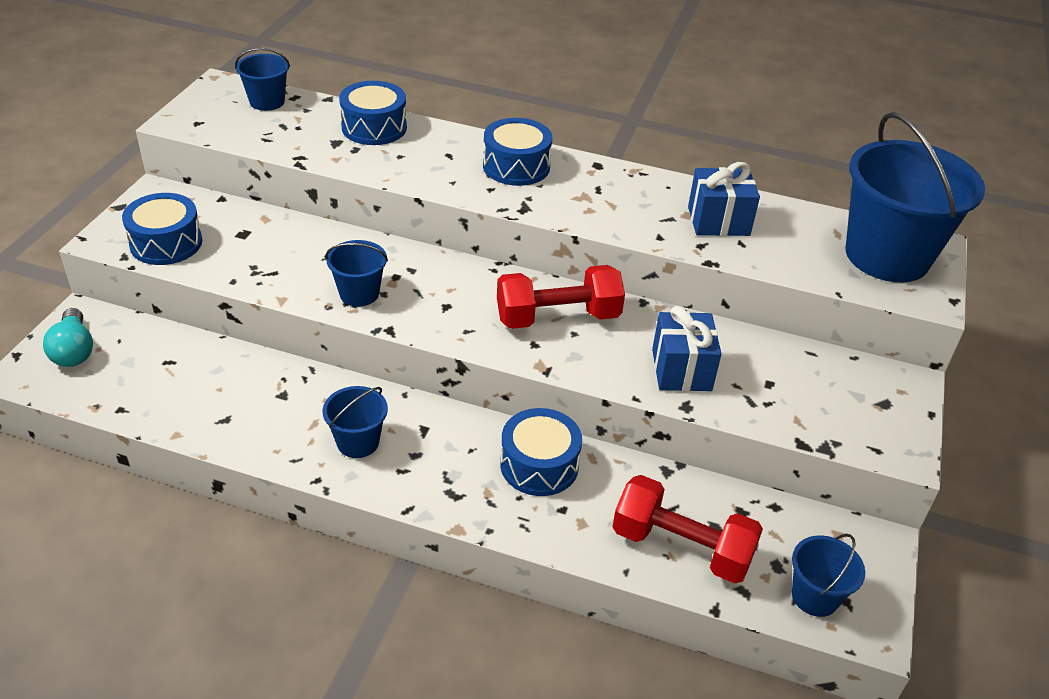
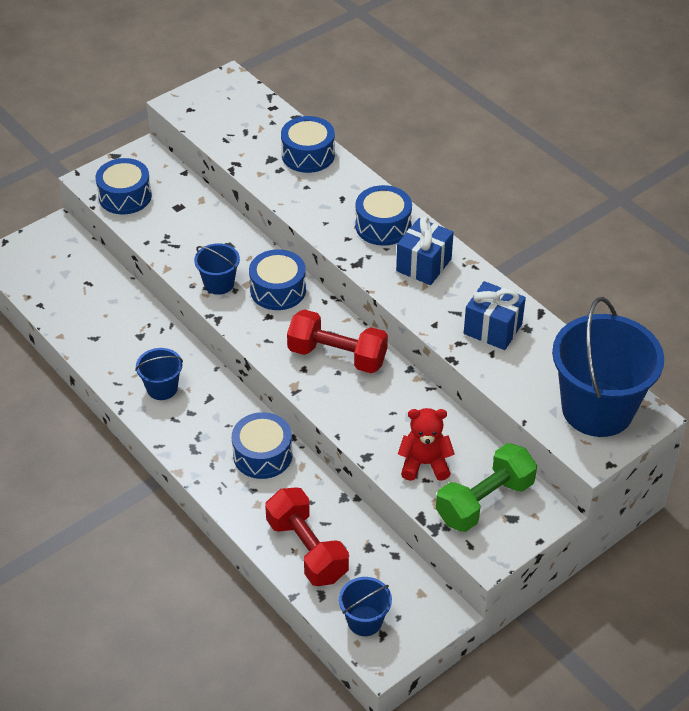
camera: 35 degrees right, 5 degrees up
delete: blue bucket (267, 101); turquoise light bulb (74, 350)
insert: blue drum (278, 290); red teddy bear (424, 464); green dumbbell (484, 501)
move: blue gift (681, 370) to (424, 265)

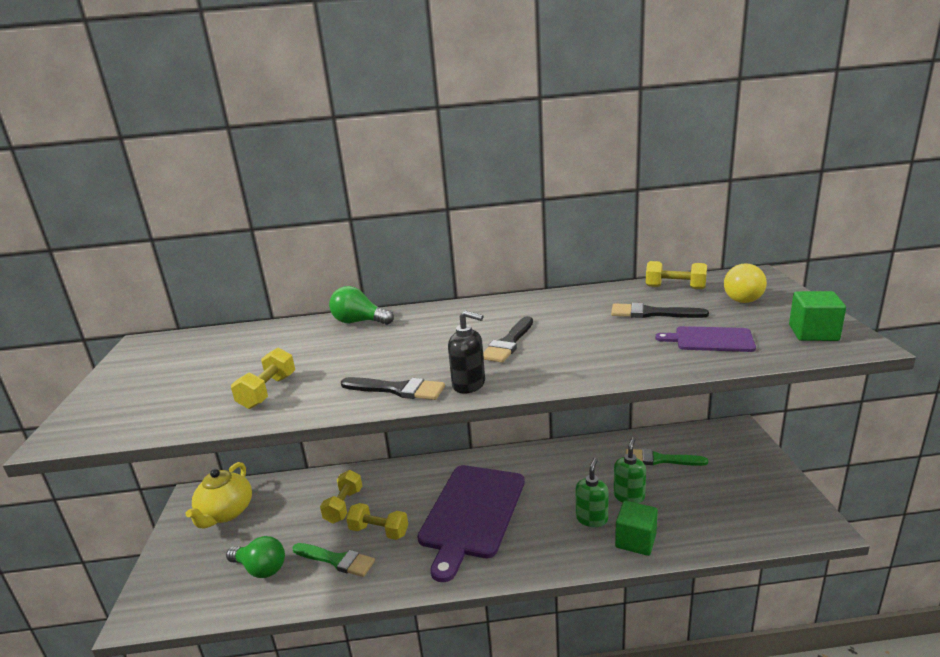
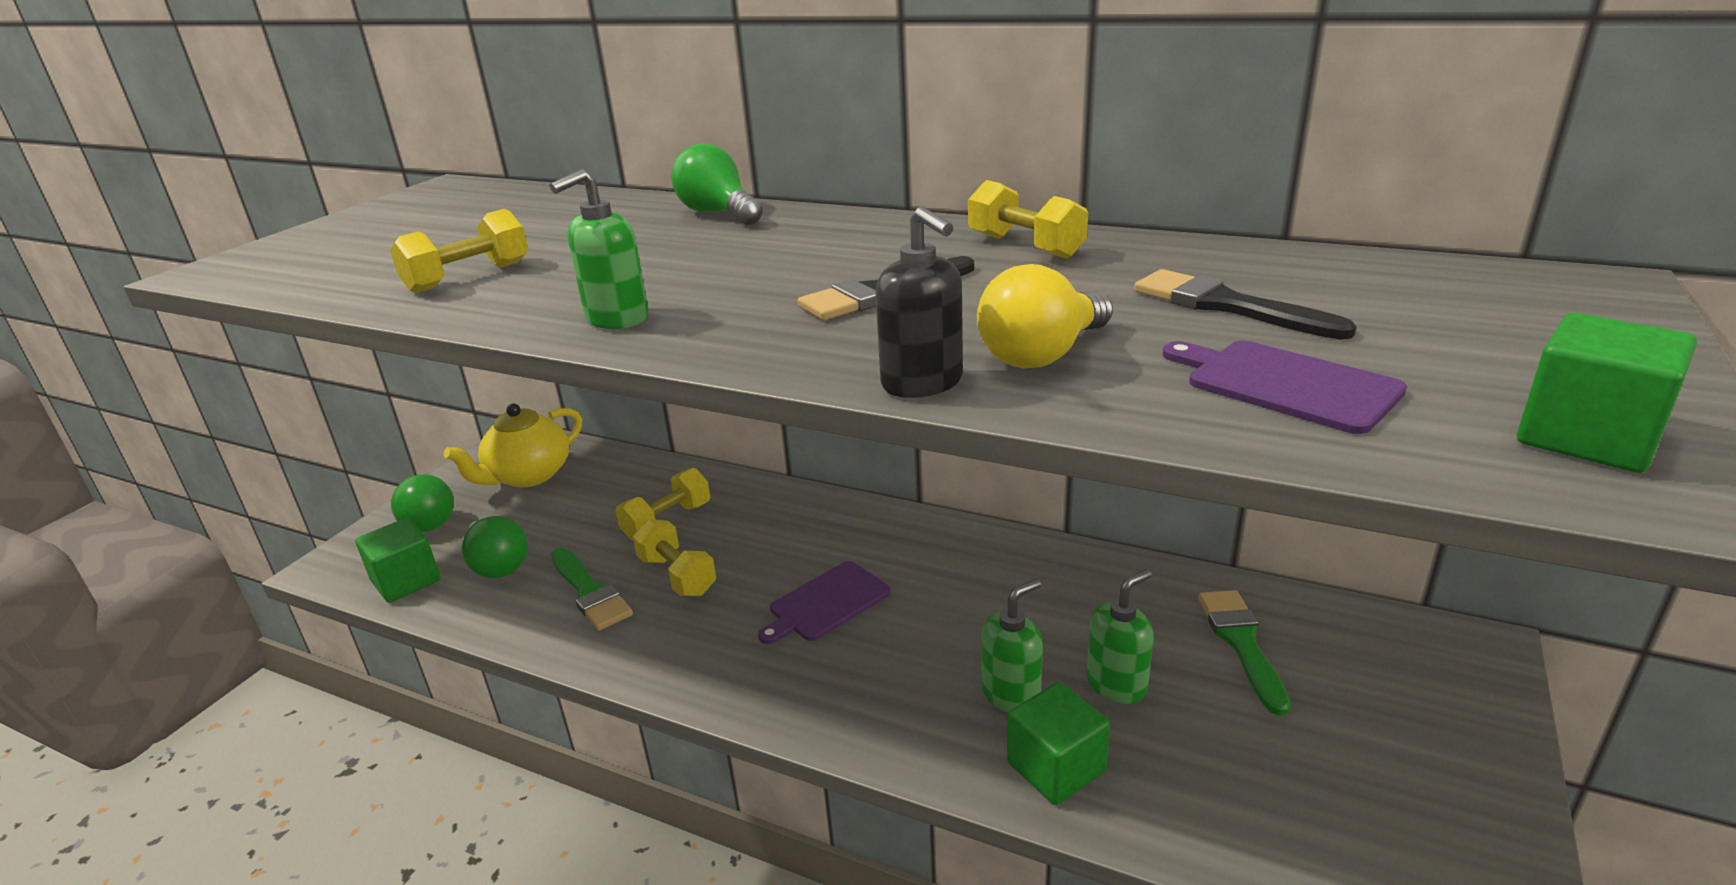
camera: 30 degrees right, 5 degrees up
insert: green light bulb (426, 520); green cube (406, 581)
move: yellow dumbbell (675, 287) to (1025, 246); yellow light bulb (742, 297) to (1042, 355); black soap dispenser (469, 385) to (922, 383)
replace: black brush (397, 389) to green soap dispenser (616, 319)
rotate: green brush (660, 459) = (1241, 643) 45 degrees clockwise
resize: purple cutting board (472, 513) = (826, 603) x0.49

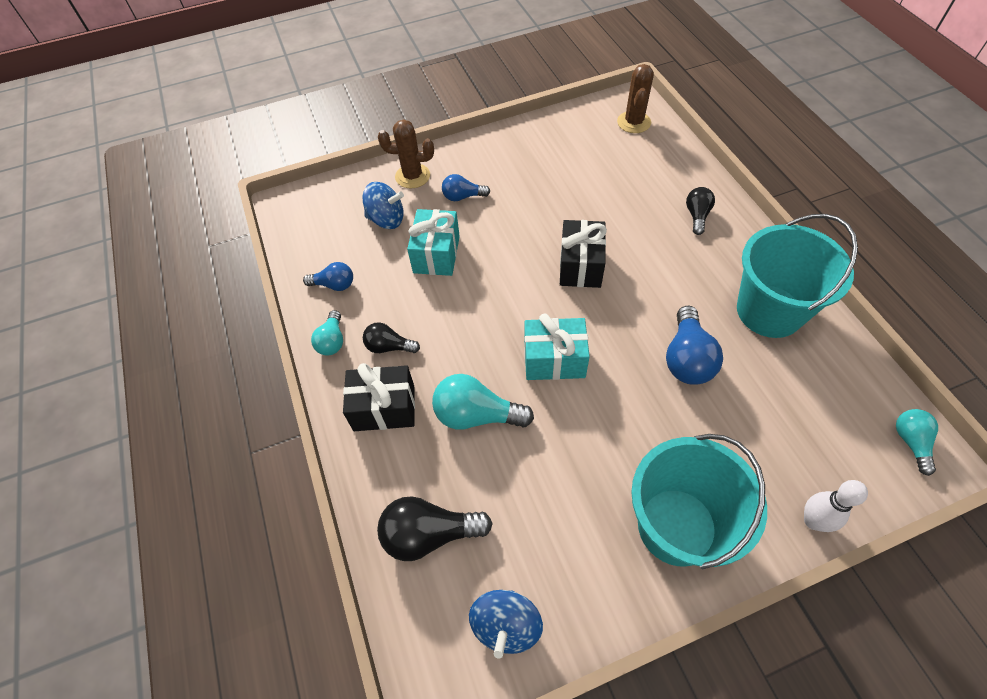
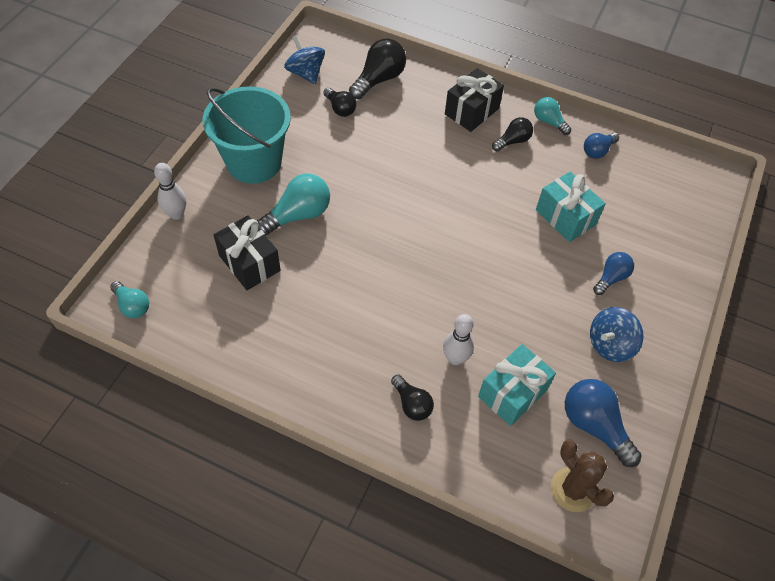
camera: 130 degrees right, 0 degrees up
delete: brown cactus (412, 176); turquoise bucket (769, 311)
insert: black light bulb (340, 109); white bowling pin (455, 358)
move: blue spinning top (386, 219) to (610, 344); black gift (580, 266) to (249, 263); blue light bulb (687, 358) to (594, 425); turquoise gift (554, 360) to (512, 393); turquoise light bulb (476, 415) to (298, 215)

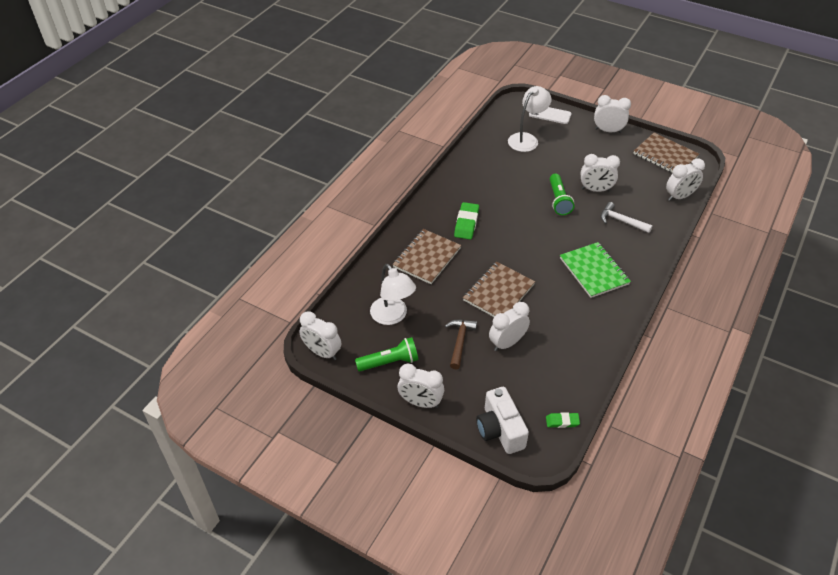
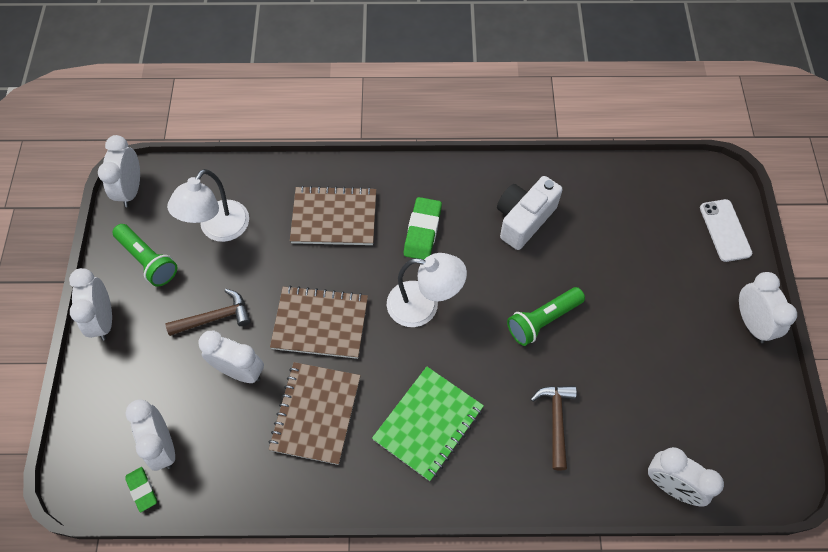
camera: 60 degrees right, 15 degrees up
move: white lamp (526, 139) to (423, 306); brown notebook (665, 155) to (315, 413); white clock (595, 190) to (163, 446); white camera (500, 430) to (523, 219)
recolor: white hammer (621, 221) to brown hammer (556, 420)
rotate: green eraser (466, 223) = (422, 231) 60 degrees counterclockwise

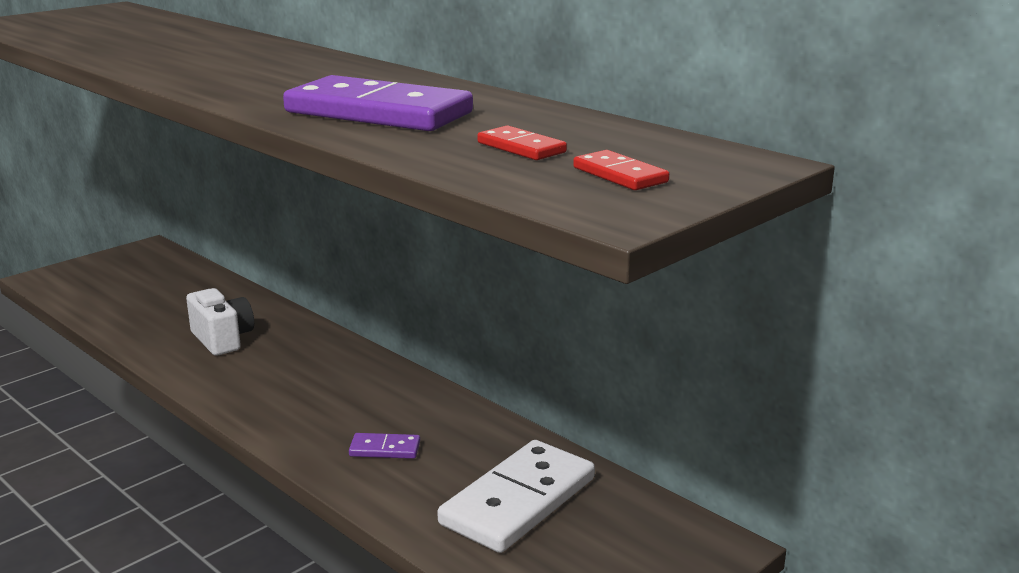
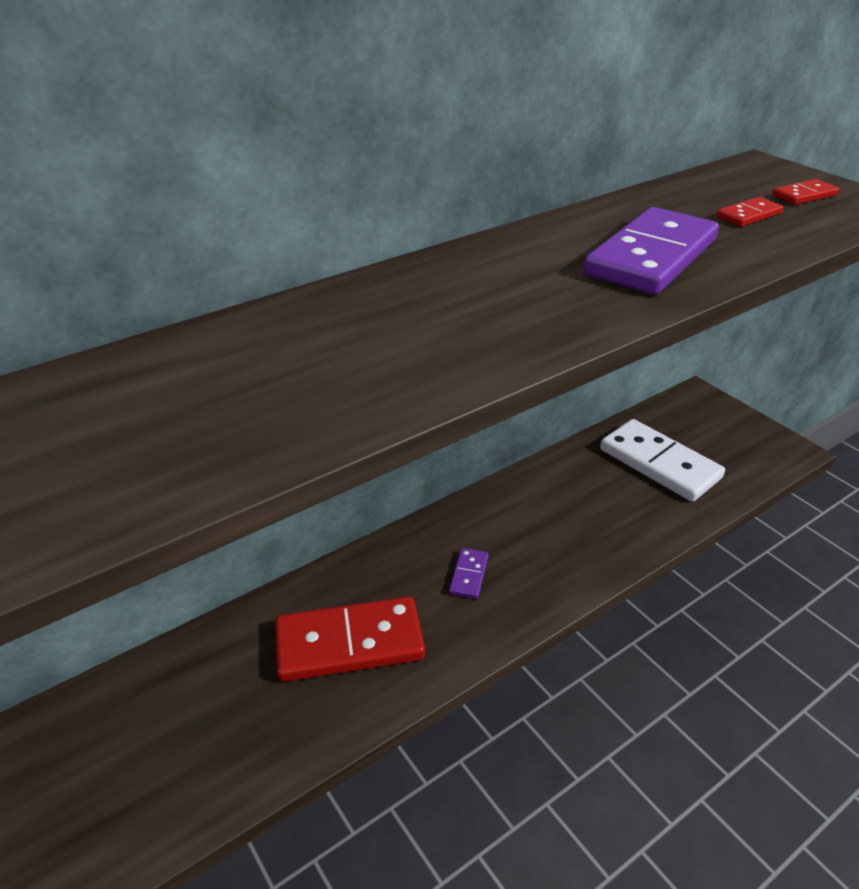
camera: 80 degrees left, 15 degrees up
move: purple domino (385, 449) to (469, 575)
replace: white camera (222, 339) to red domino (349, 643)

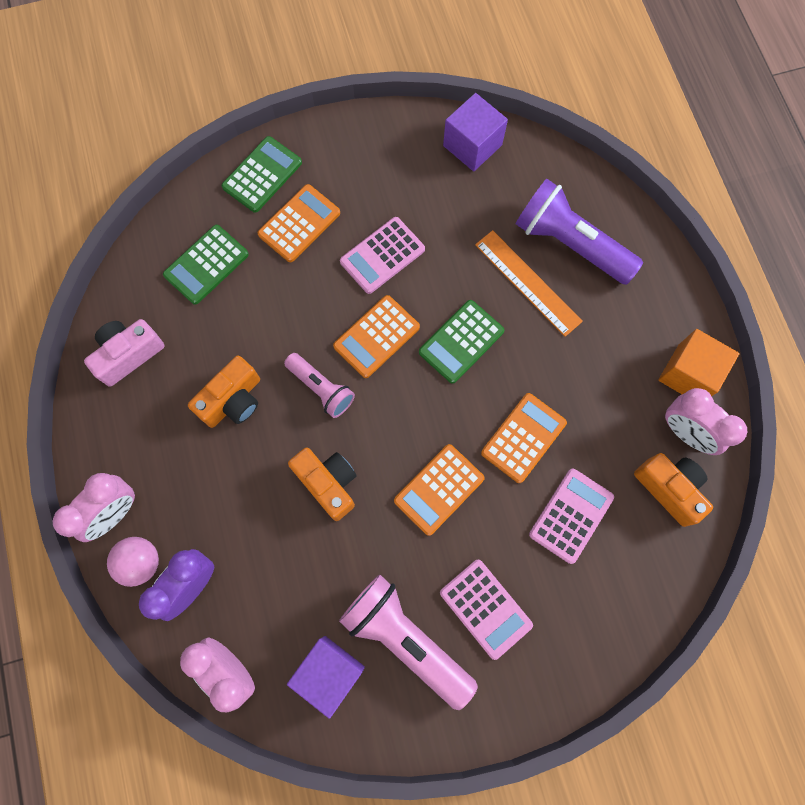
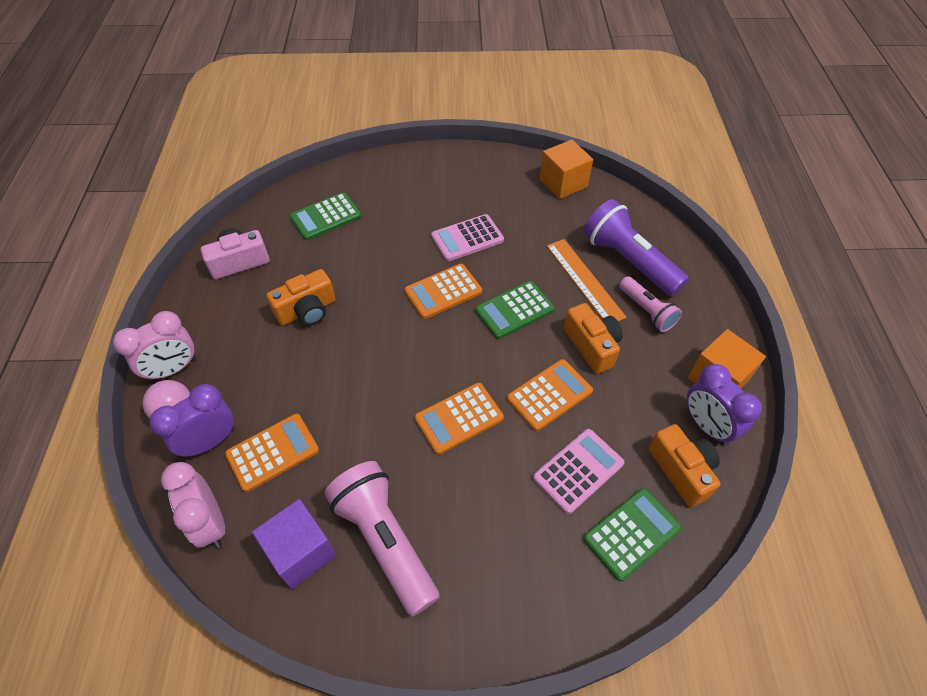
camera: 15 degrees right, 20 degrees down
delete: pink calculator (485, 608)
move: green calculator (262, 175) to (632, 534); orange calculator (299, 224) to (273, 452); pink flashlight (321, 389) to (647, 311); orange camera (328, 483) to (592, 346)
recolor: purple cube (472, 145) to orange cube (563, 183); pink clock (686, 432) to purple clock (707, 426)

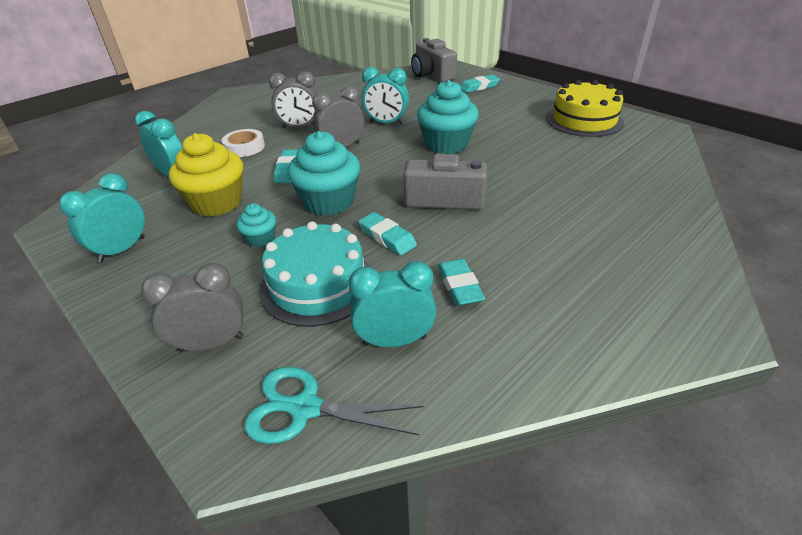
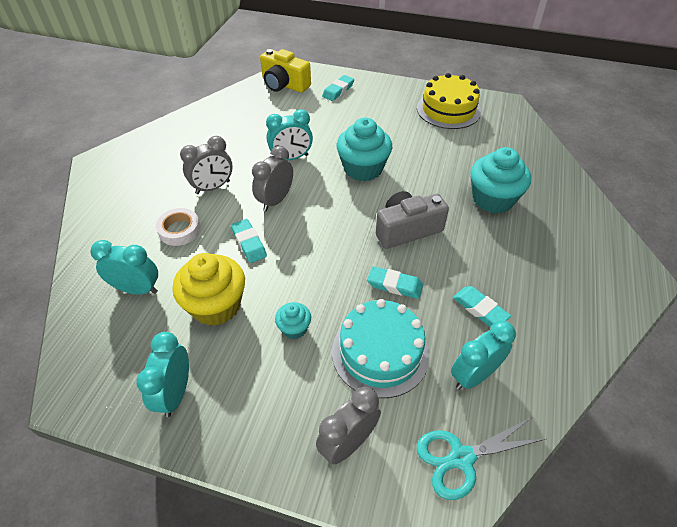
camera: 30 degrees left, 10 degrees up
move: turquoise cupcake (328, 201) to (493, 199)
recolor: grey camera (432, 75) to yellow camera (284, 84)

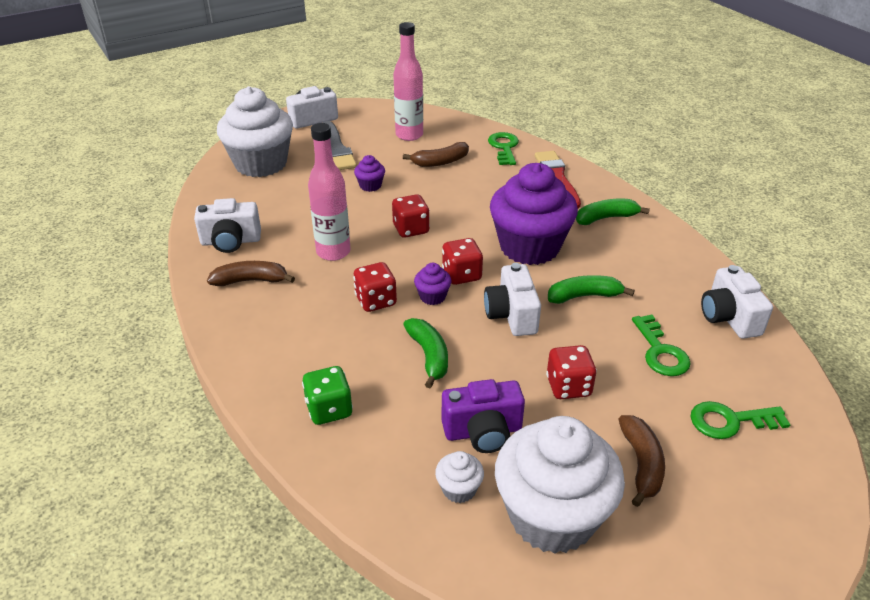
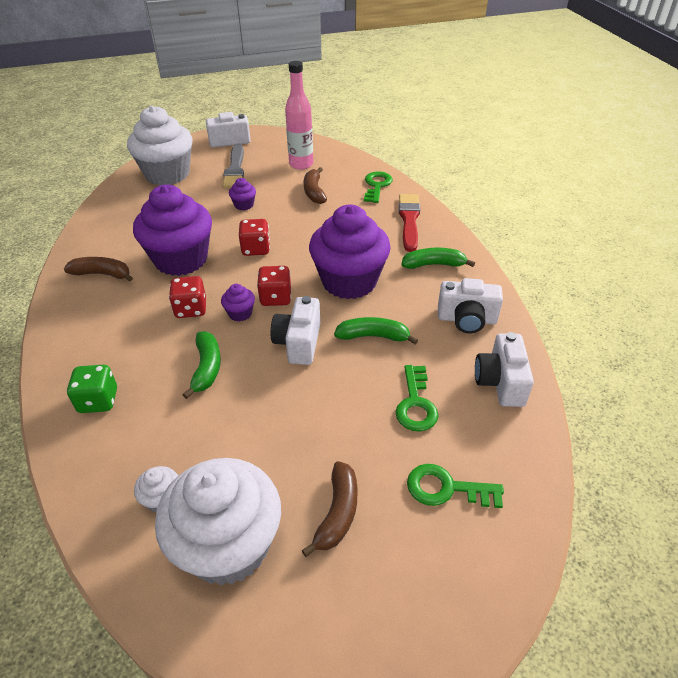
camera: 15 degrees right, 5 degrees up
delete: red dice (568, 387); purple camera (483, 431)
move: white camera (231, 241) to (466, 319)
replace: pink bottle (333, 252) to purple cupcake (181, 259)
rotate: brown banana (440, 162) = (314, 192) 90 degrees clockwise

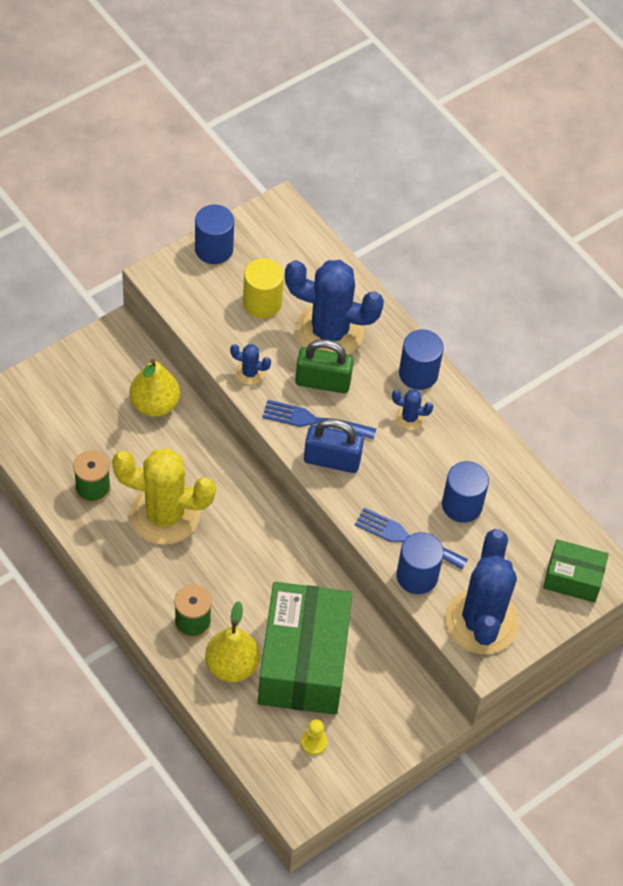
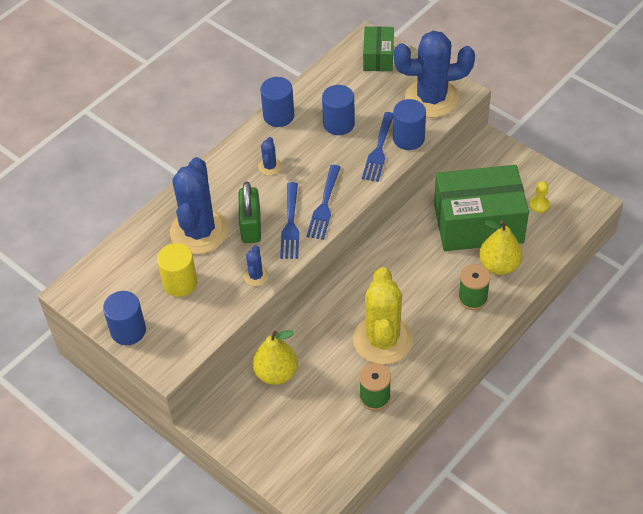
camera: 95 degrees left, 5 degrees down
move: blue cylinder (418, 373) to (278, 116)
replace: blue padlock (332, 460) to blue fork (324, 206)

